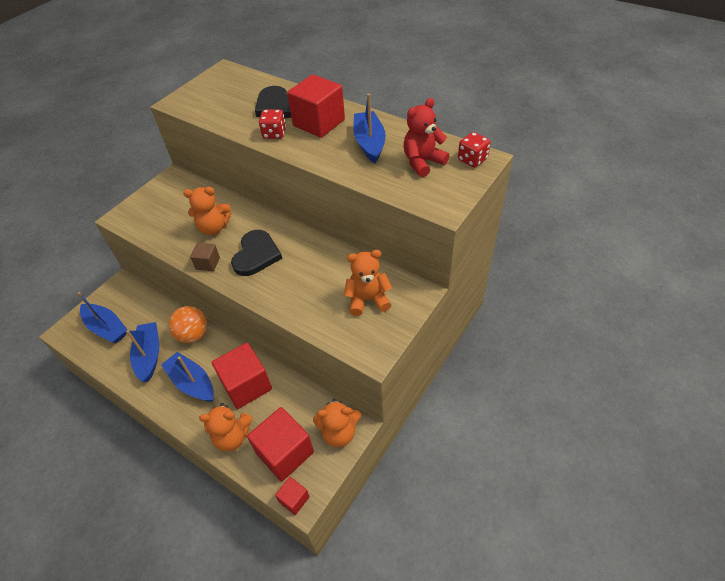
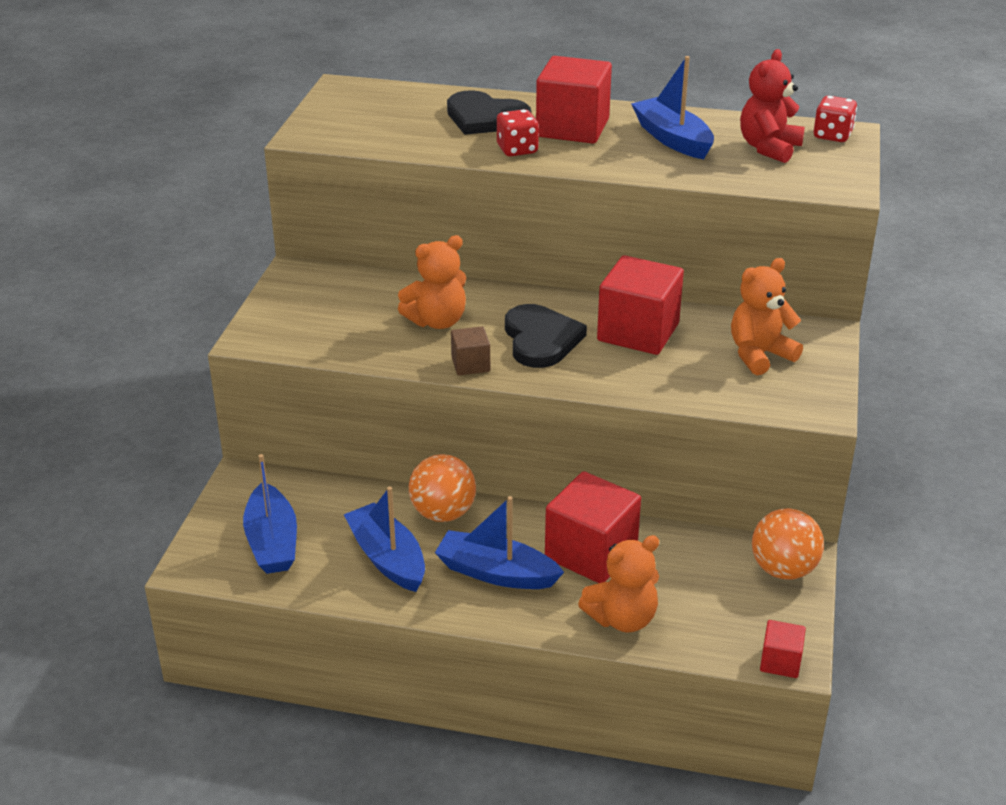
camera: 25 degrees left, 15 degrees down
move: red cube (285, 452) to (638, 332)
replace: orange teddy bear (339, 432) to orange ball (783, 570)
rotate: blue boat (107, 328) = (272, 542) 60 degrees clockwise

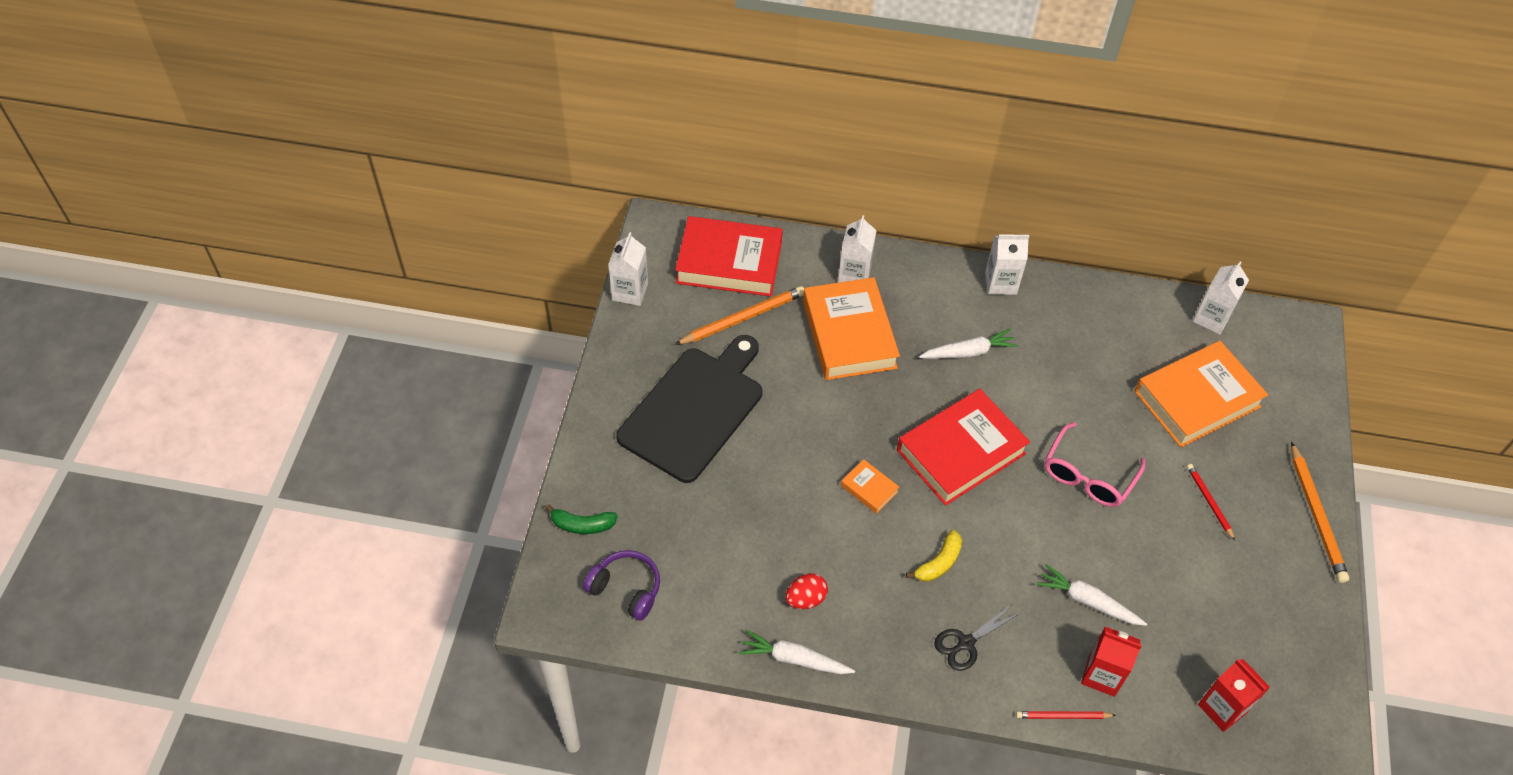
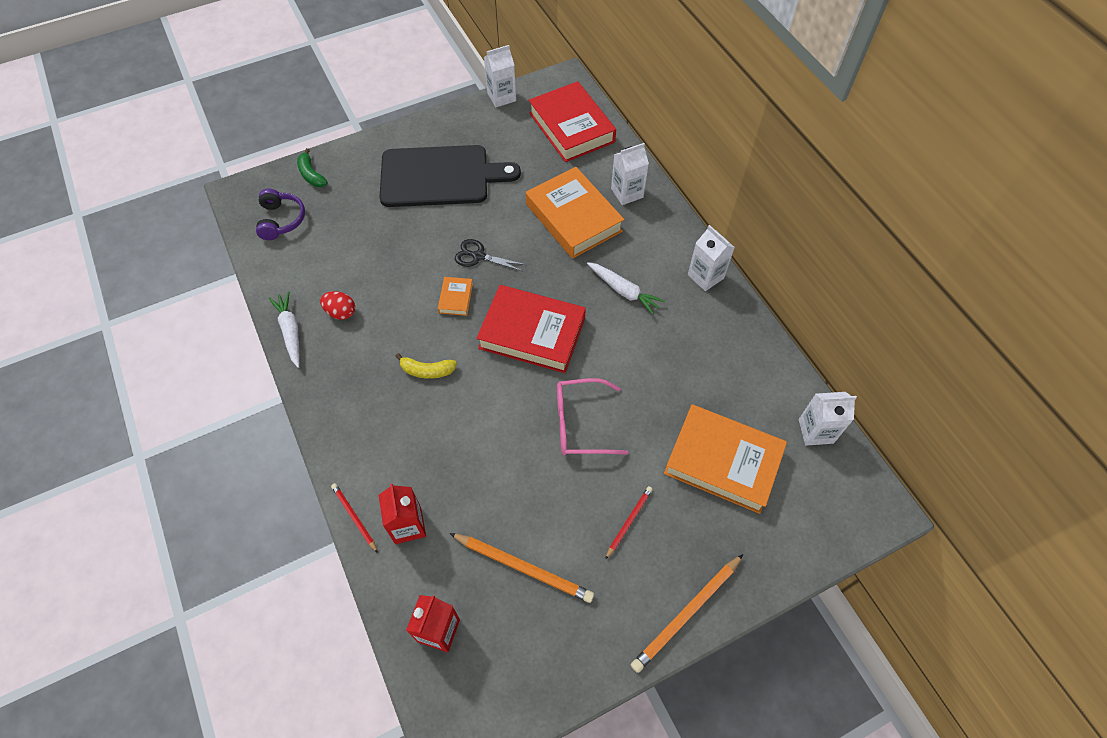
camera: 55 degrees right, 5 degrees up
delete: white carrot (1088, 601)
move: orange pencil (742, 318) to (523, 567); black scissors (965, 643) to (478, 256)
rotate: orange book (849, 334) = (573, 218) 75 degrees counterclockwise

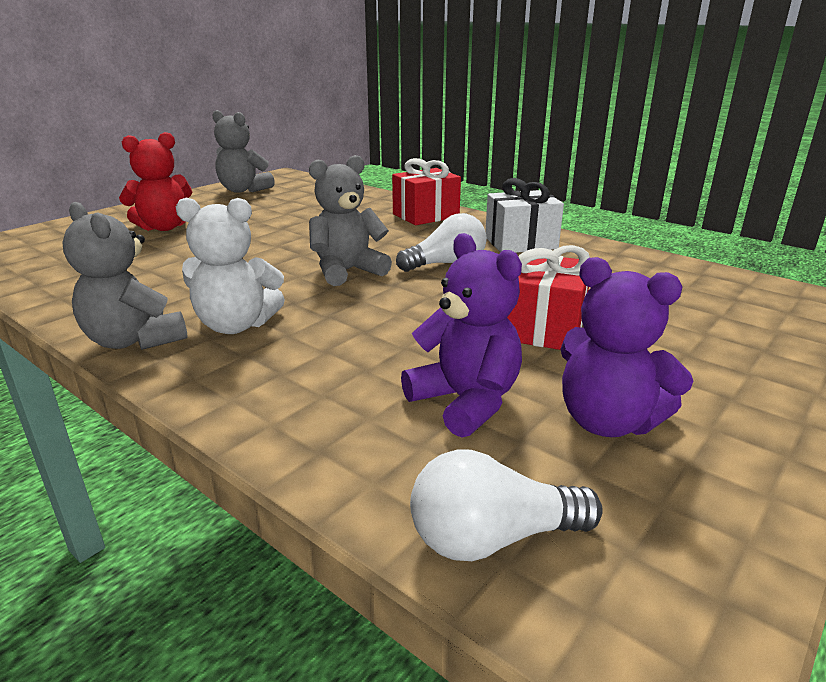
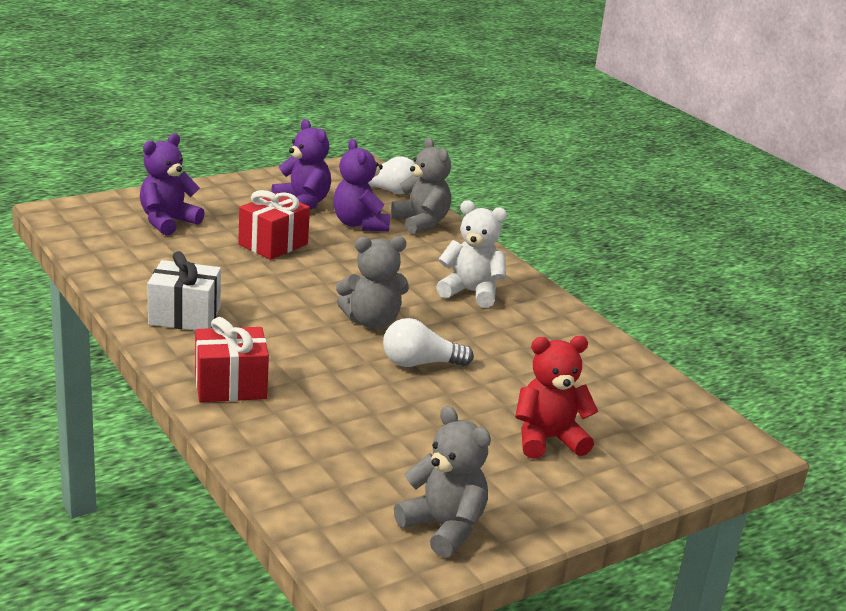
camera: 165 degrees left, 0 degrees up
insert: purple teddy bear (168, 222)
move: grey teddy bear (135, 340) to (421, 223); white light bulb (446, 264) to (420, 363)

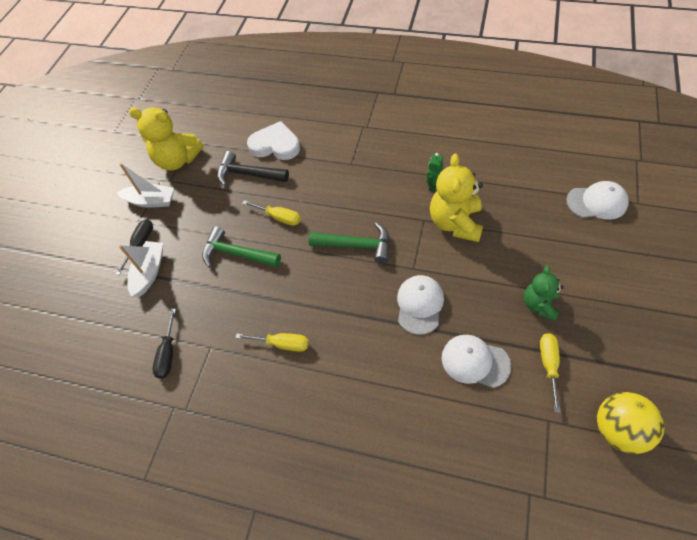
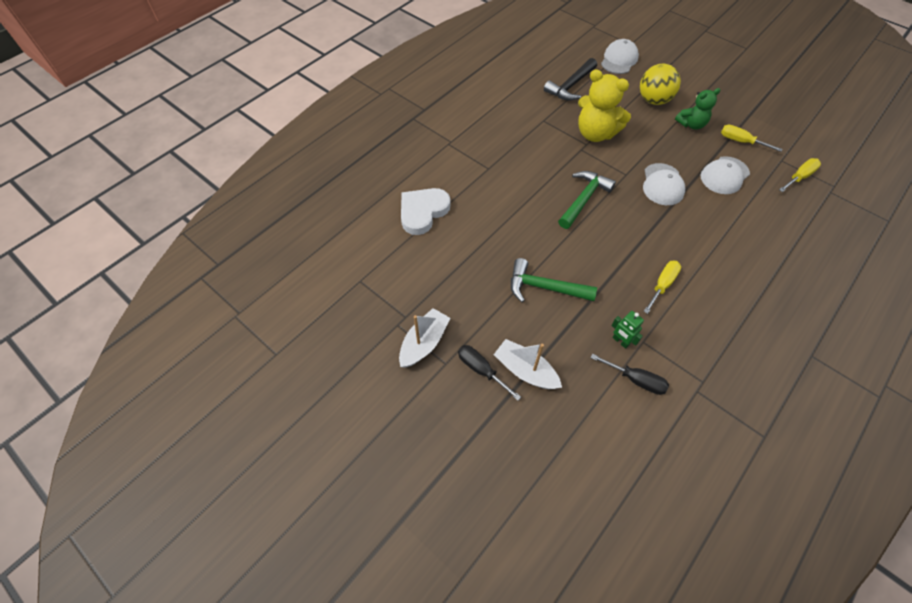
camera: 70 degrees left, 0 degrees up
delete: yellow teddy bear (177, 160)
move: black hammer (248, 174) to (570, 86); green robot (433, 186) to (620, 341); yellow screwdriver (279, 217) to (799, 177); yellow ball (618, 429) to (653, 100)
rotate: green hammer (236, 254) = (544, 287) 60 degrees clockwise; green teddy bear (539, 304) = (691, 124) 60 degrees counterclockwise; white cap (419, 305) = (662, 184) 120 degrees counterclockwise

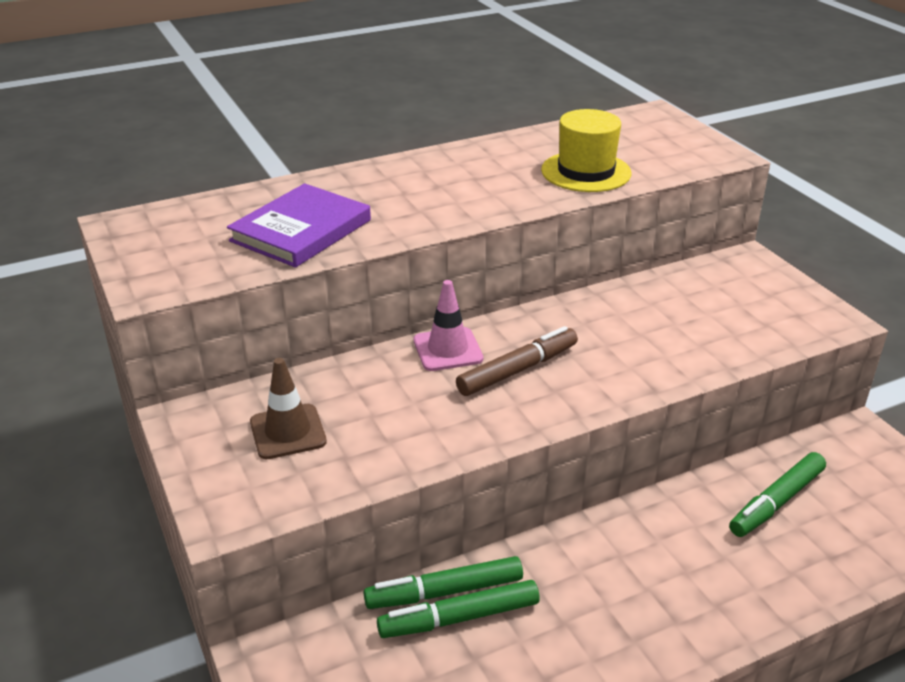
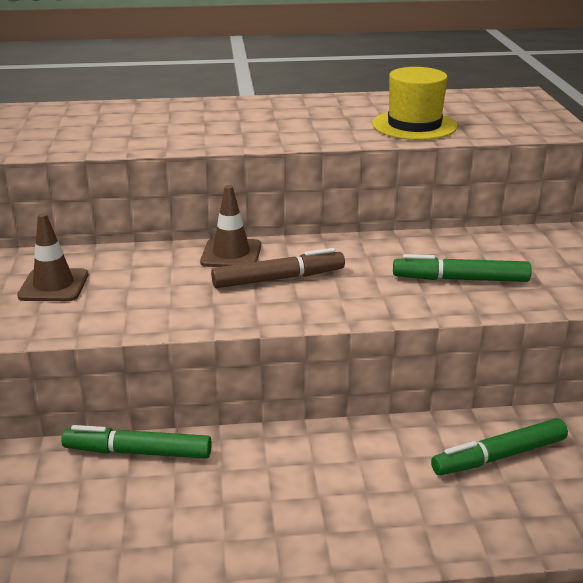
camera: 20 degrees right, 5 degrees down
delete: purple book (301, 231)
move: green marker (459, 618) to (460, 279)
recolor: pink traffic cone (448, 349) to brown traffic cone (231, 254)

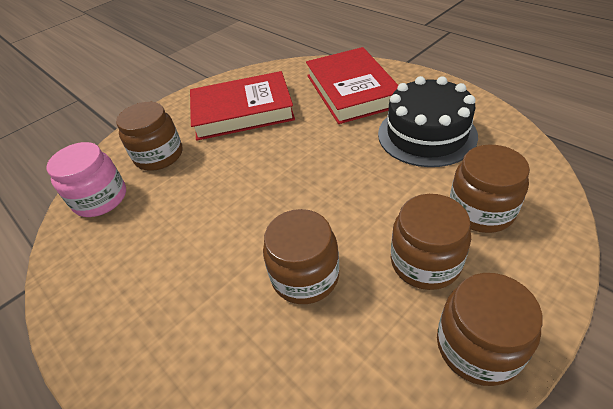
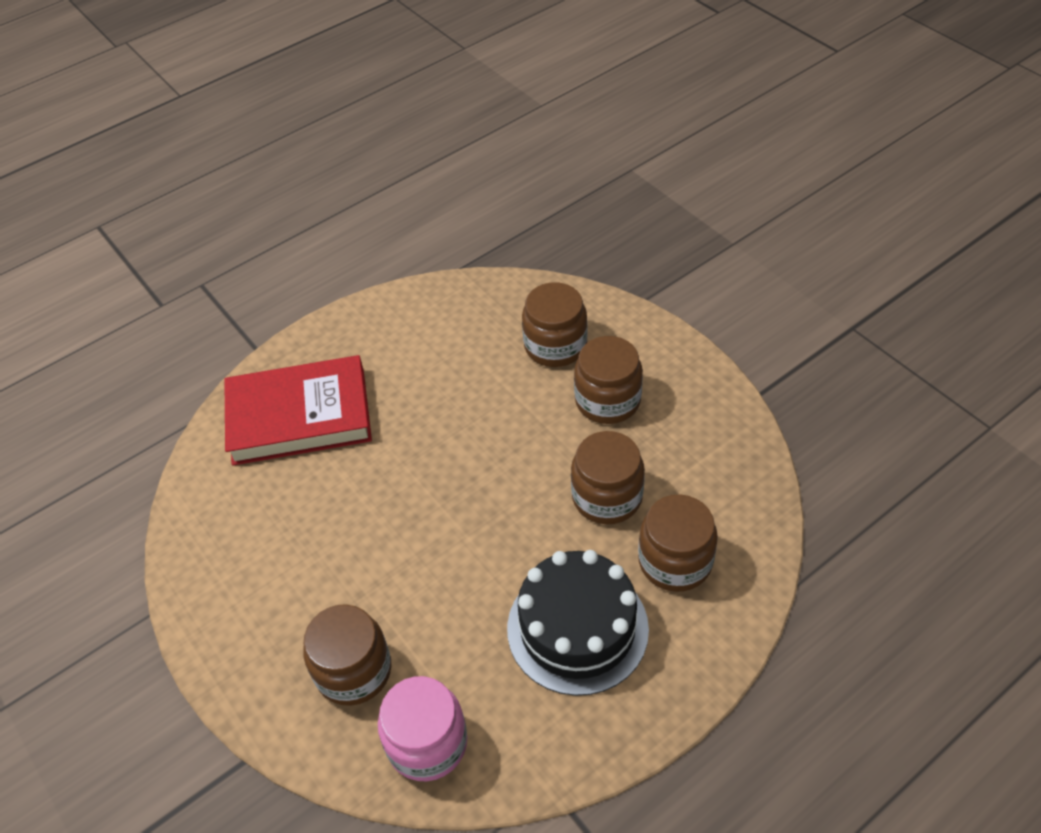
camera: 85 degrees left, 5 degrees up
delete: red book (242, 111)
move: black cake (426, 134) to (577, 628); brown jar (478, 346) to (675, 561)

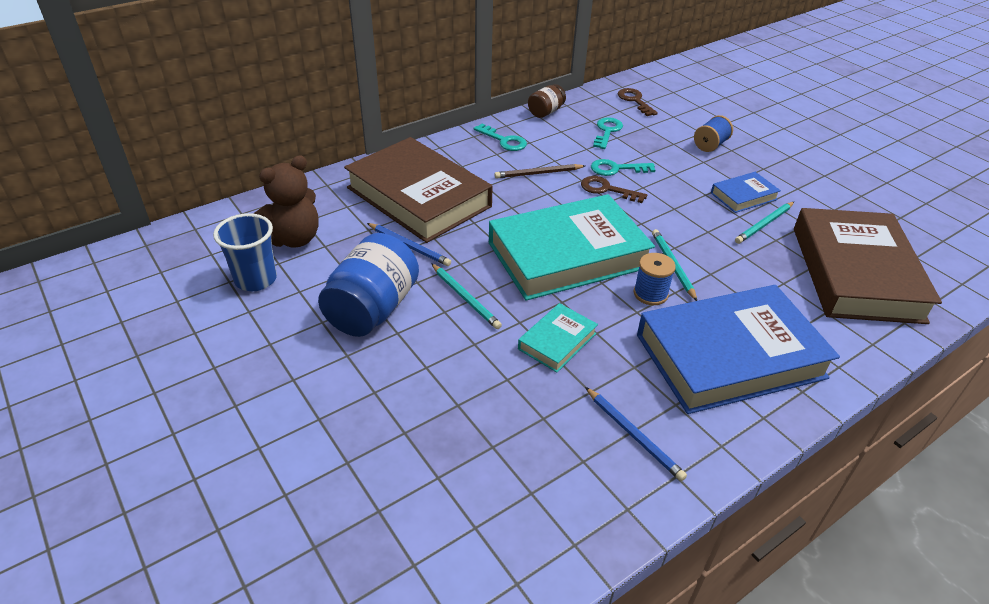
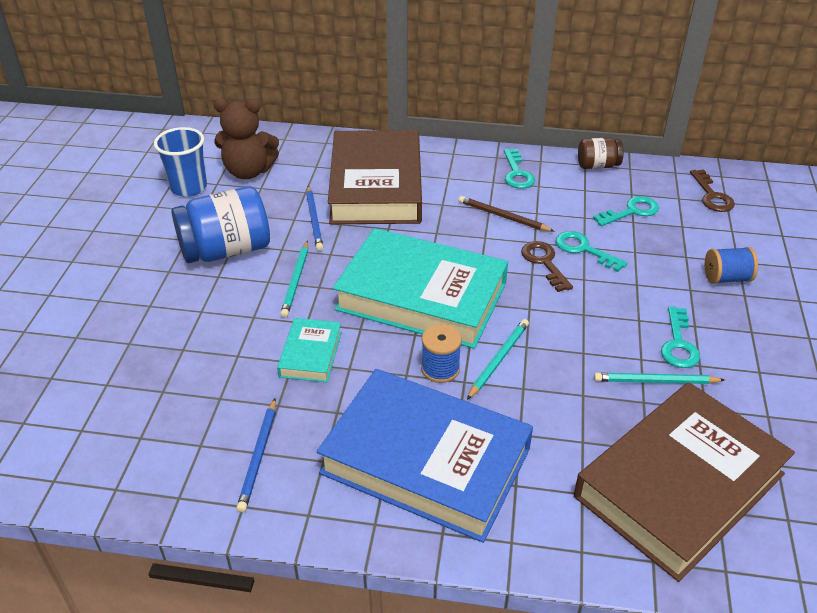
camera: 45 degrees right, 0 degrees up
replace: blue book (743, 196) to turquoise key (678, 344)
rotate: brown key (634, 101) = (712, 196) 150 degrees clockwise; turquoise book (557, 341) = (310, 354) 75 degrees counterclockwise

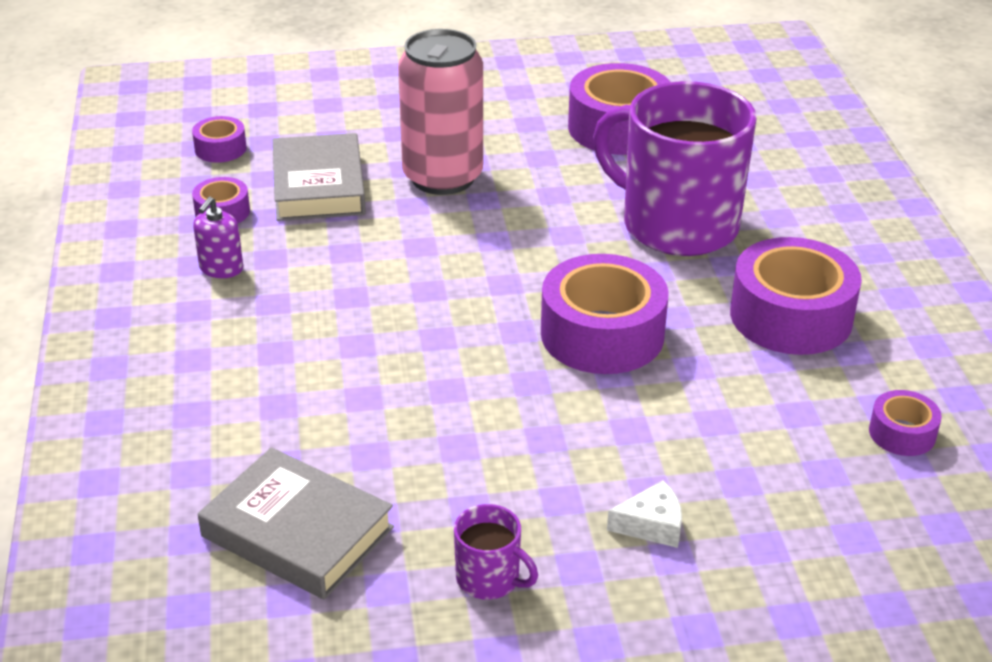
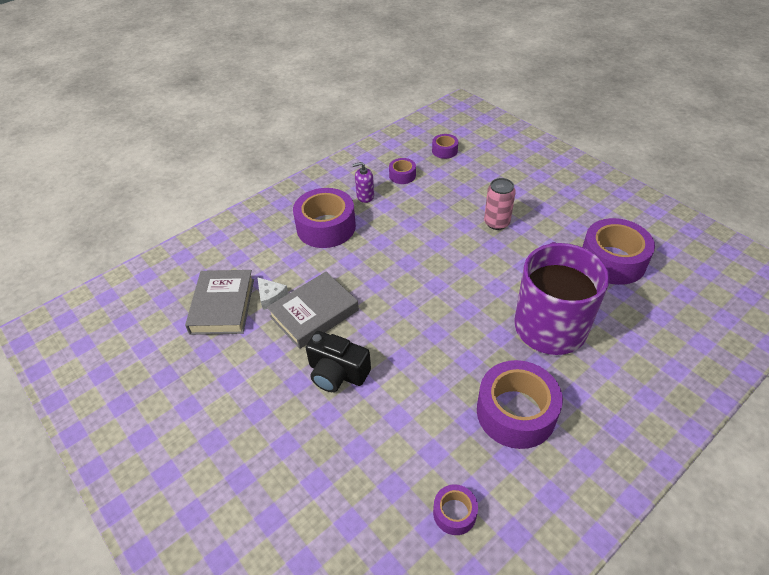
camera: 60 degrees right, 10 degrees up
delete: purple mug (489, 579)
insert: black camera (337, 373)
move: grey book (318, 186) to (314, 313); purple tape (602, 334) to (326, 227); white cheese (651, 525) to (271, 297)
resize: pink can (442, 177) = (496, 223) x0.59

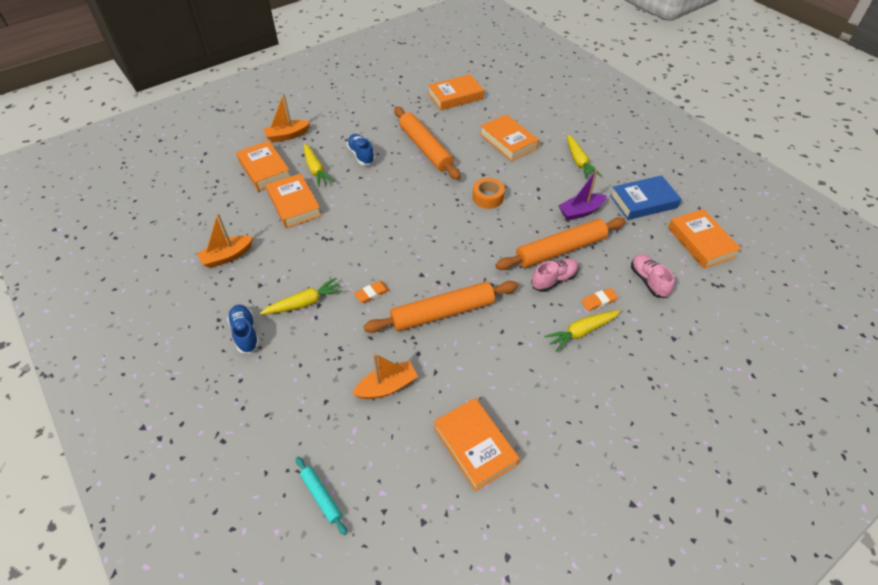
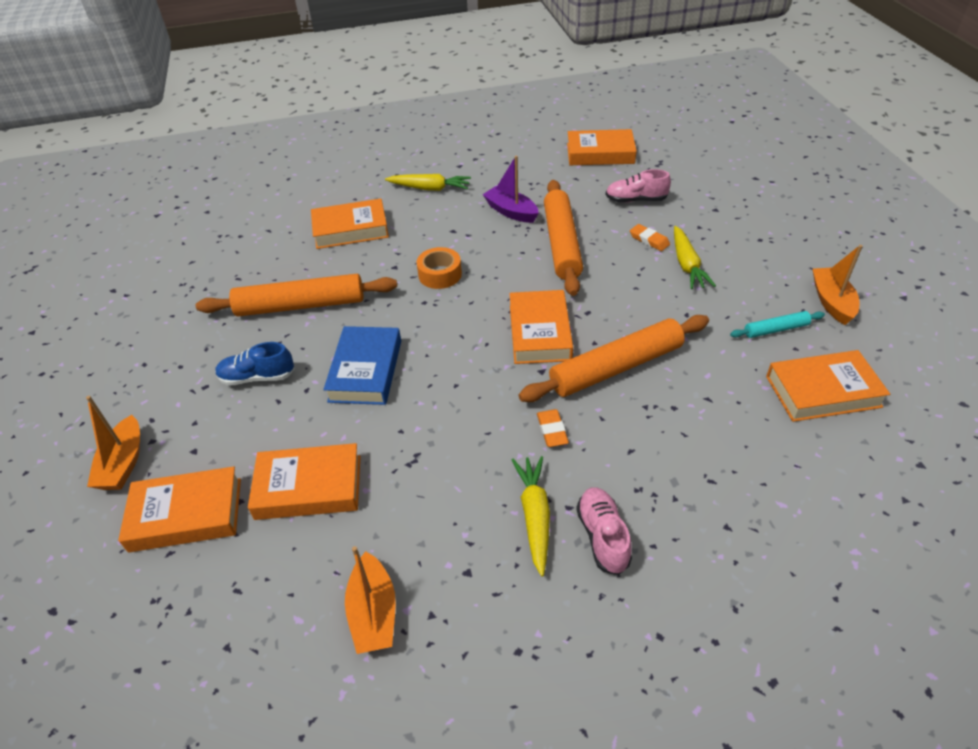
camera: 65 degrees left, 5 degrees down
delete: yellow carrot (316, 169); blue shoe (245, 333)
move: orange book (455, 96) to (540, 332); blue book (643, 202) to (365, 370); pink shoe (553, 280) to (603, 537); orange boat (387, 386) to (831, 302); turquoise rolling pin (321, 496) to (775, 329)
rotate: purple boat (580, 211) = (511, 212) 135 degrees clockwise; orange rolling pin (442, 313) = (616, 367) 60 degrees clockwise; orange eraser (598, 301) = (649, 240) 45 degrees counterclockwise

